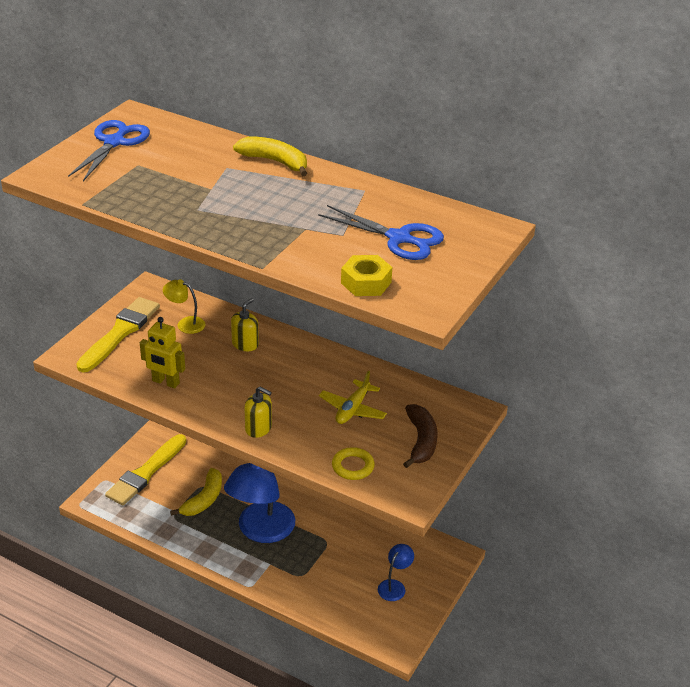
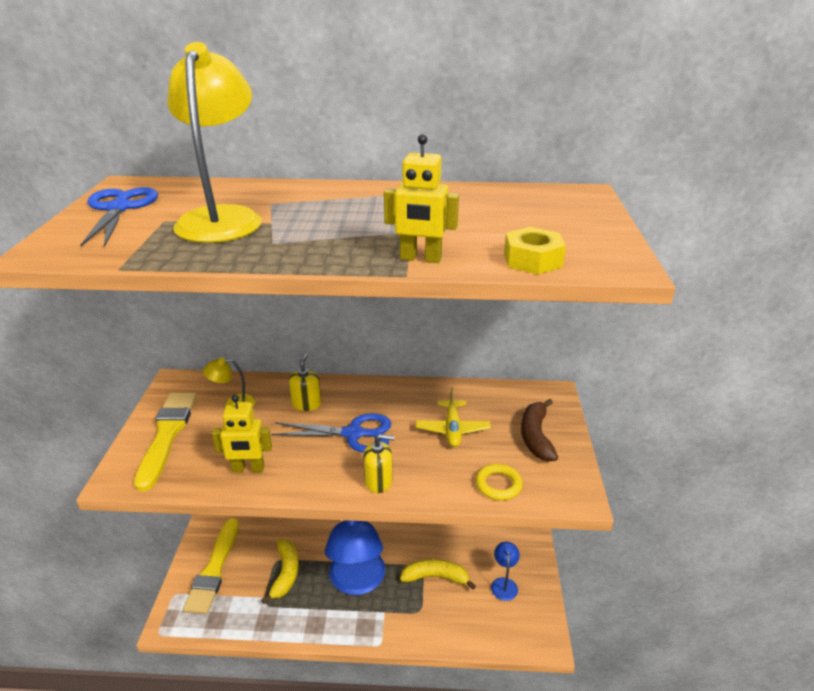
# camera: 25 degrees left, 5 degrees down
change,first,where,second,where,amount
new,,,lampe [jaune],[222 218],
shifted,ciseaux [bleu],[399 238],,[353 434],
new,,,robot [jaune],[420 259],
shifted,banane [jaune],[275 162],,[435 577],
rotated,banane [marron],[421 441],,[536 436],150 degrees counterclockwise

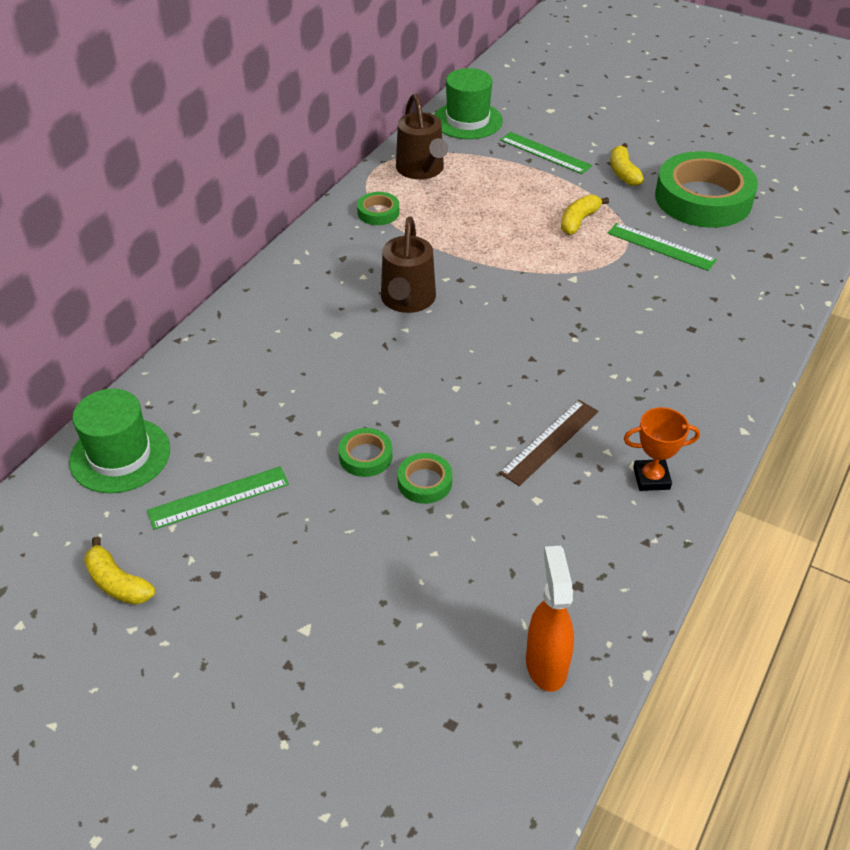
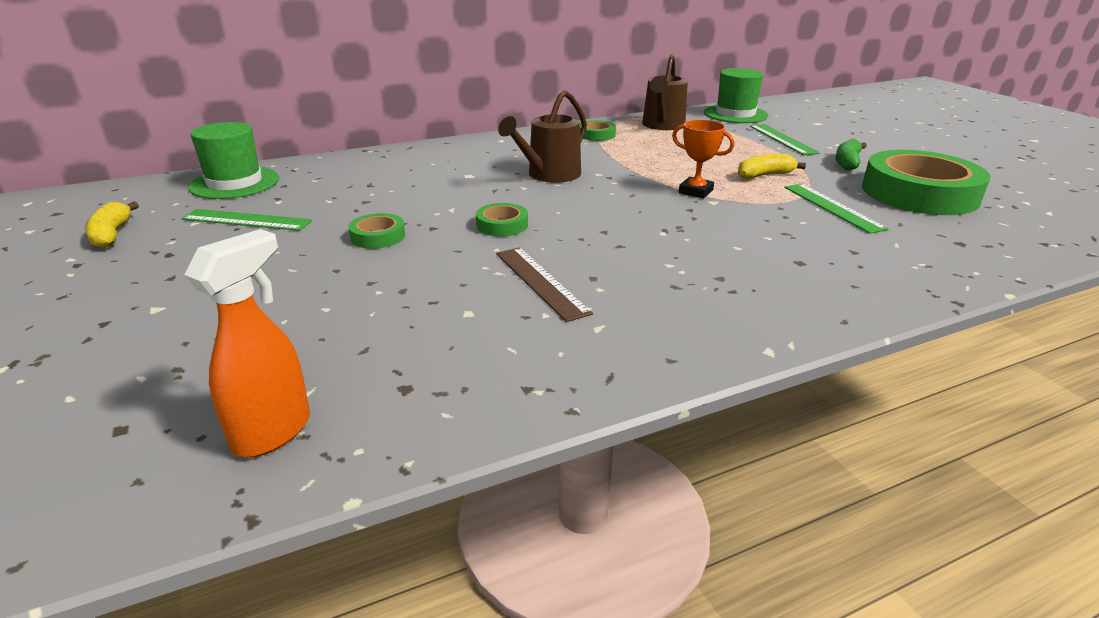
# camera: 35 degrees right, 15 degrees down
change,first,where,second,where,amount
shifted,ruban adhésif [vert],[424 482],,[502 225],
rotated,règle [marron],[550 442],,[540 282],75 degrees clockwise
shifted,trophée [orange],[651 478],,[695 191],
repainted,banane [jaune],[623 172],banane [vert],[847 162],

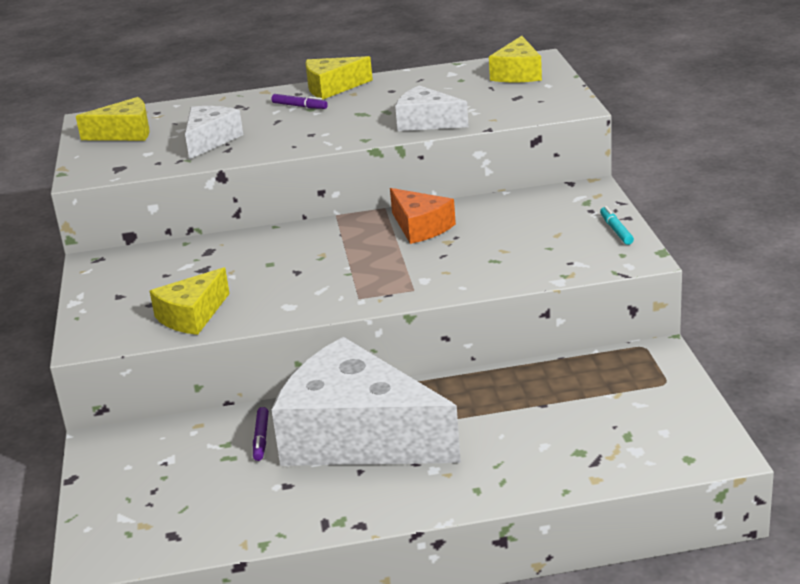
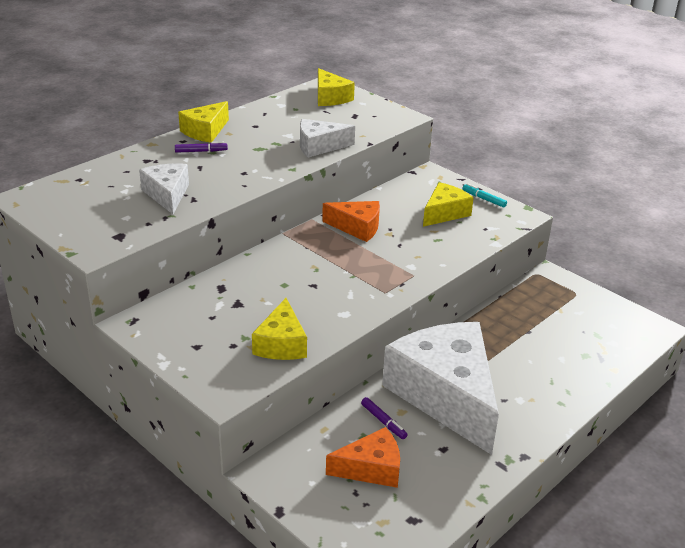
# camera: 40 degrees left, 5 degrees up
change,first,where,second,where,amount
new,,,fromage [orange],[371 468],
rotated,fromage [blanc],[357 437],,[446 395],75 degrees clockwise
shifted,fromage [jaune],[125 133],,[444 213],

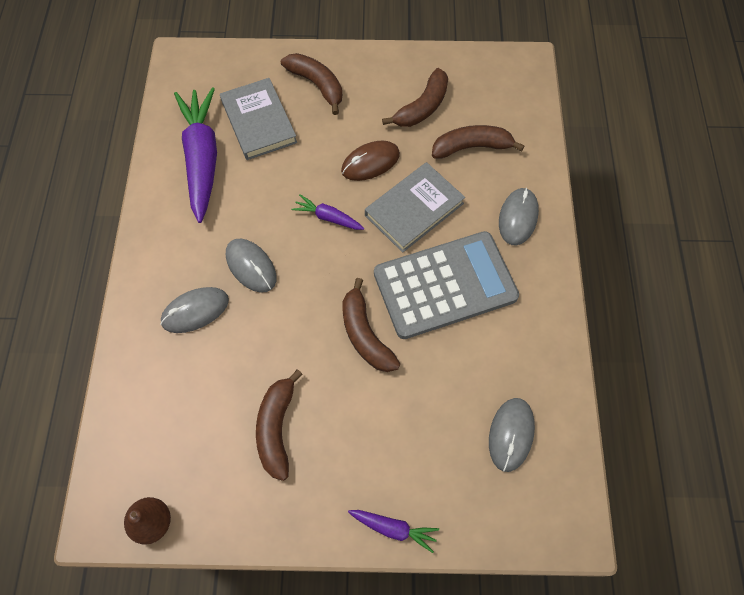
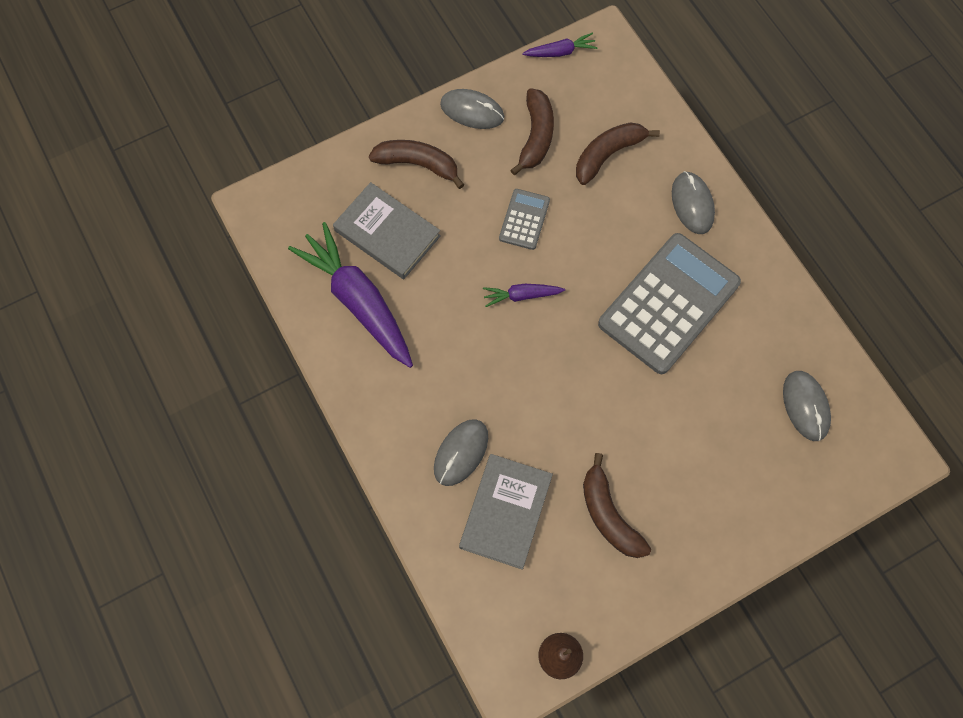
# camera: 30 degrees left, 5 degrees up
change,first,where,second,where,amount
shifted,souris [gris],[251 266],,[472 111],
shifted,livre [gris],[414 209],,[505 512],
swapped,souris [marron],[370 162],calculatrice [gris],[524 219],
shifted,carotte [violet],[393 528],,[560 52],
gone,banane [marron],[365 334],,,

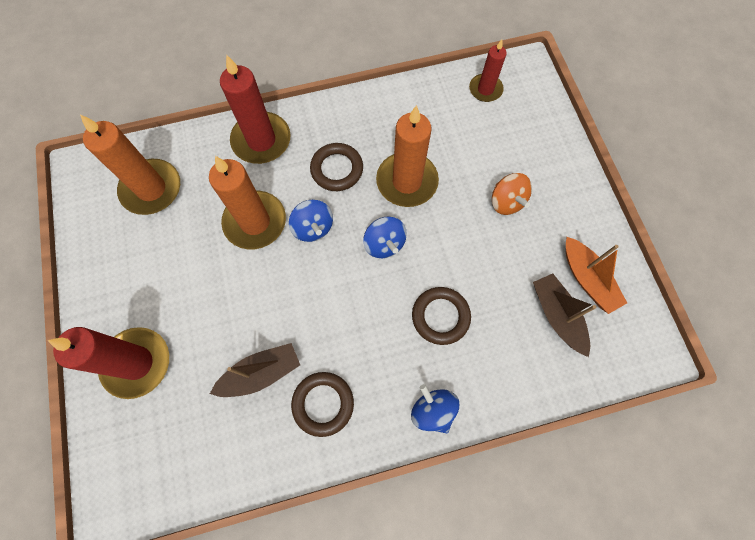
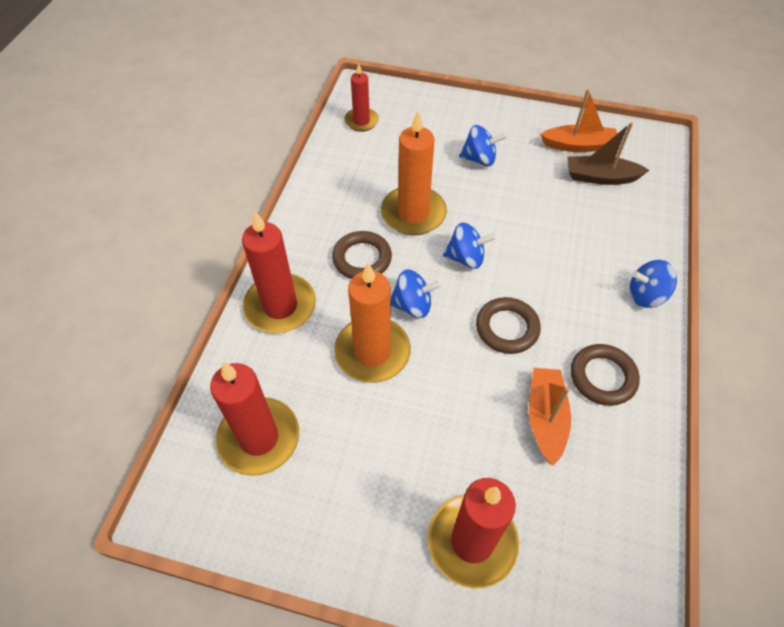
# camera: 60 degrees left, 15 degrees down
change,first,where,second,where,amount
repainted,bougie [orange],[151 189],bougie [rouge],[259 438],
repainted,toupie [orange],[506 202],toupie [bleu],[479 159],
shifted,anneau [marron],[440 316],,[507 328],
repainted,bateau [marron],[261 373],bateau [orange],[545 418],

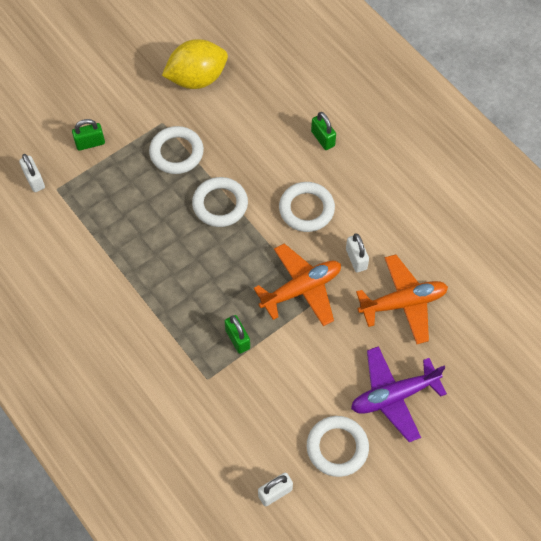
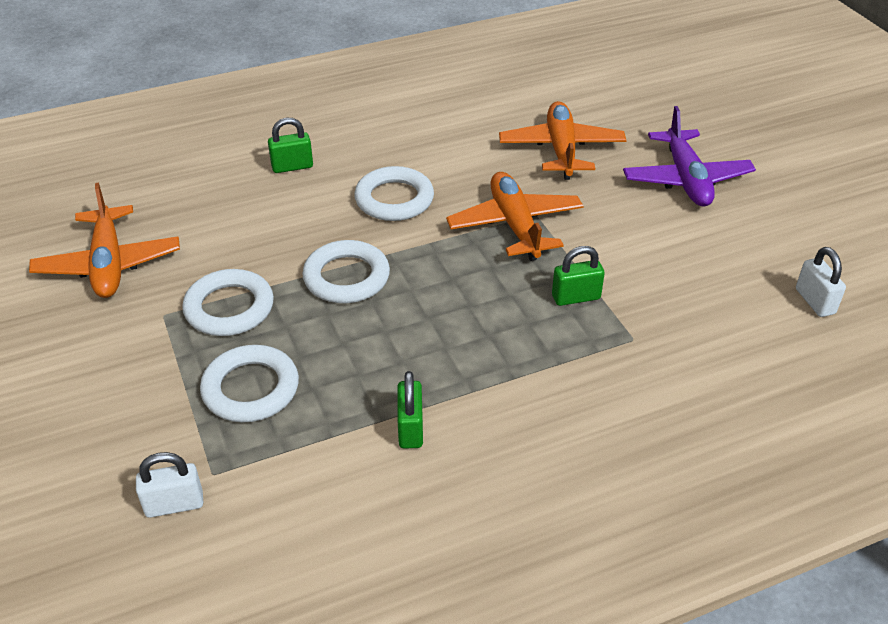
# camera: 75 degrees left, 20 degrees down
change,first,where,second,where,amount
swapped,citron [jaune],[197 78],avion [orange],[109 264],
shifted,anneau [blanc],[337 447],,[250 389],
shifted,cadenas [vert],[90 143],,[410 429],
gone,cadenas [blanc],[356 259],,,

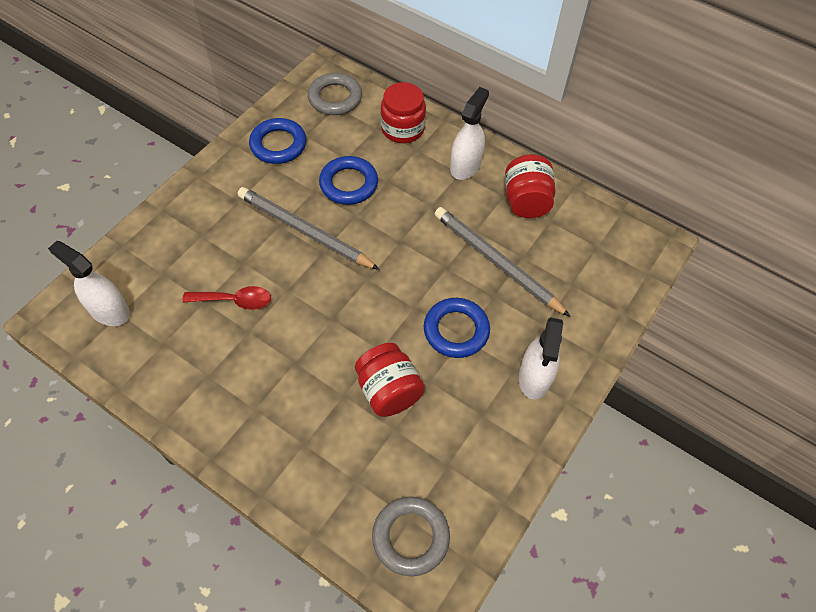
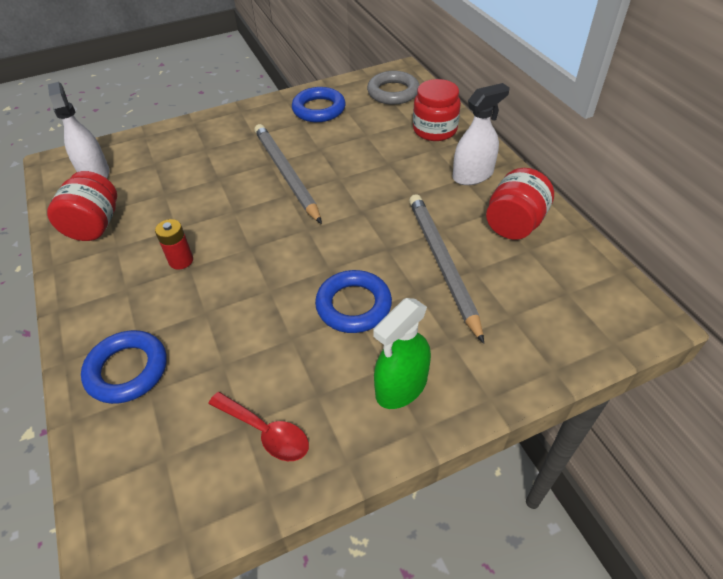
# camera: 35 degrees right, 10 degrees down
change,first,where,second,where,amount
shifted,bocal [rouge],[389 391],,[94 225],
shifted,anneau [bleu],[349 184],,[127 370],
new,,,pile [rouge],[181 260],
shifted,cuillère [rouge],[234 301],,[265 432],
repainted,vaporisateur [blanc],[534 377],vaporisateur [vert],[401 386],
gone,anneau [gris],[410 537],,,

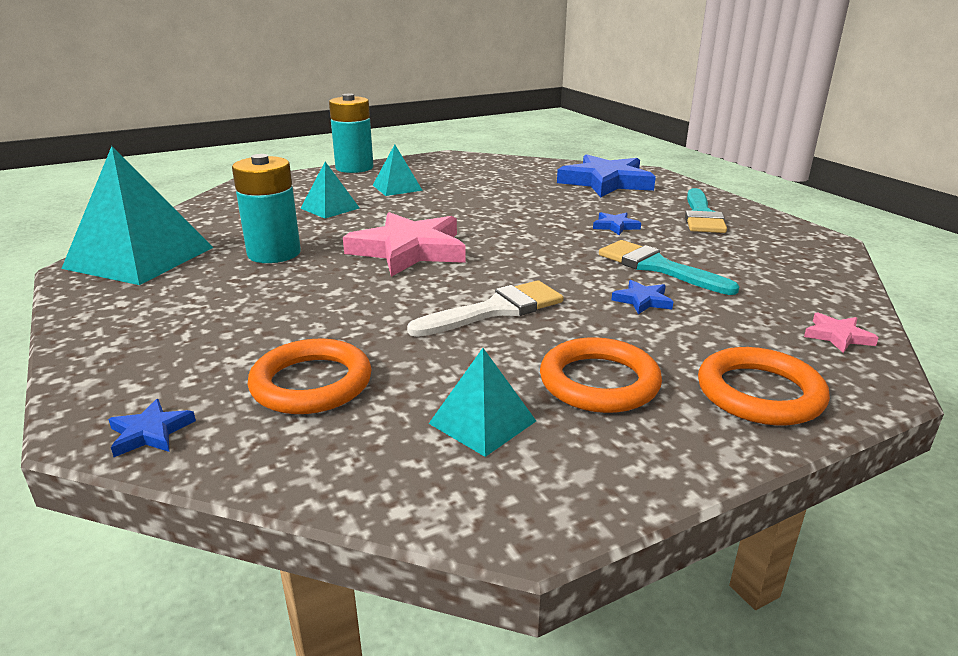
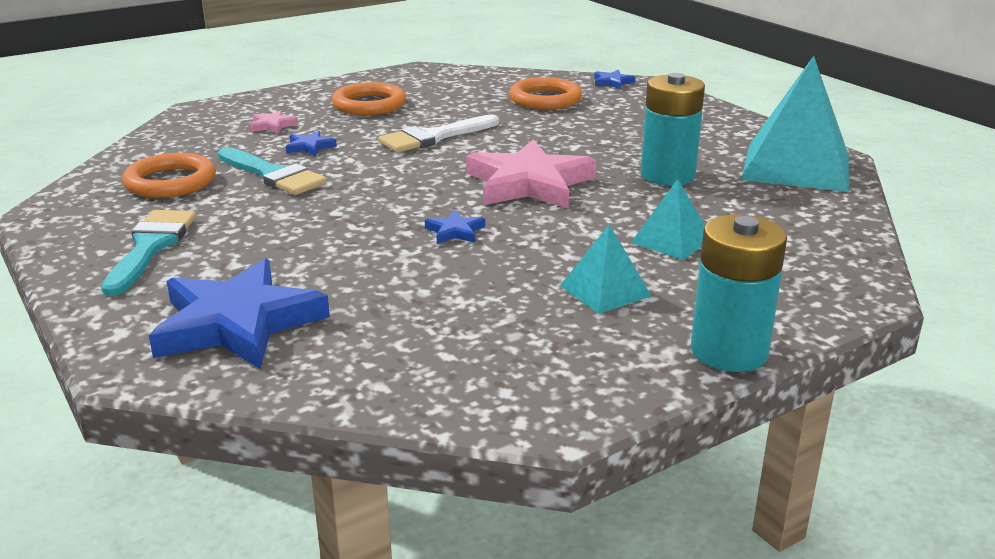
# camera: 175 degrees right, 0 degrees up
change,first,where,second,where,amount
shifted,anneau [orange],[759 393],,[170 182],
shifted,étoile [rose],[838 336],,[272 125],
shifted,étoile [bleu],[615 226],,[455 231],
gone,pyramide [turquoise],[482 422],,,

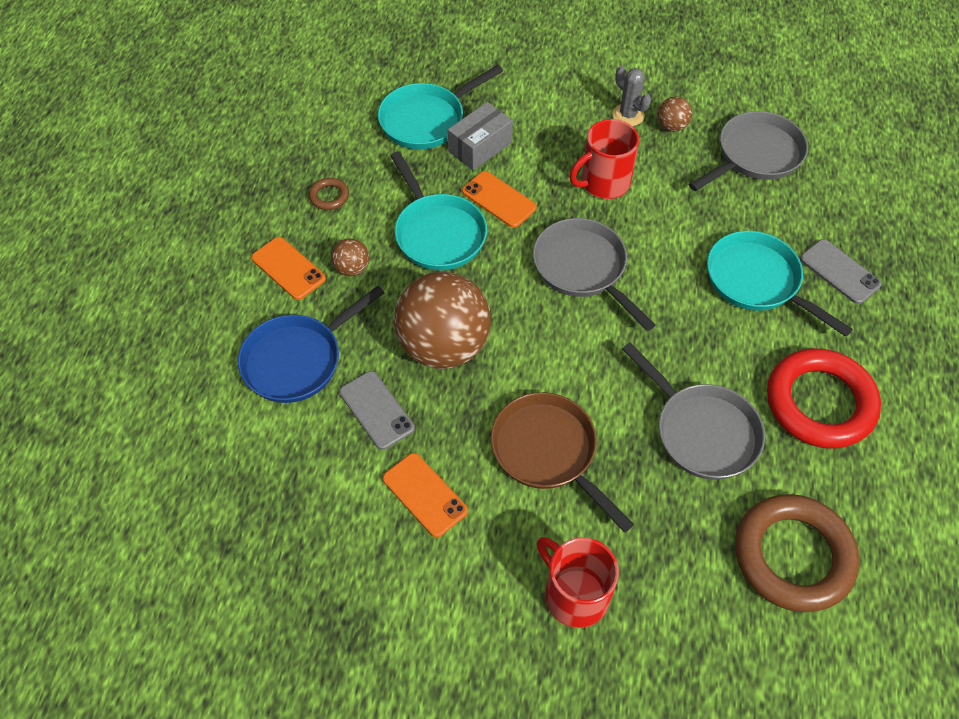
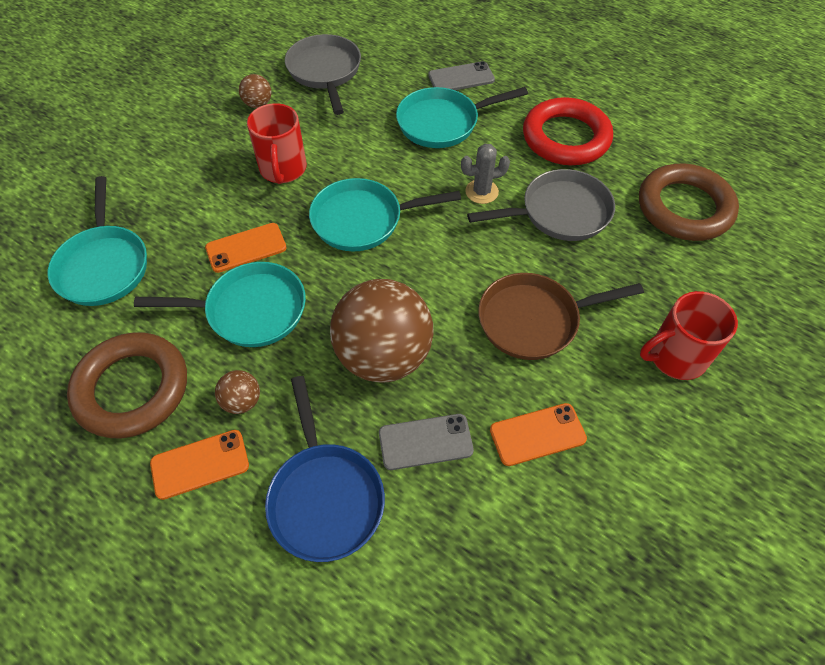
# camera: 65 degrees left, 0 degrees up
change,first,where,second,where,amount
scaled,anneau [marron],[329 196],,[132 389],x2.42
repainted,poêle [gris],[583 268],poêle [turquoise],[363 220],
shifted,cactus [gris],[628 115],,[481 192],
gone,boîte [gris],[480 147],,,

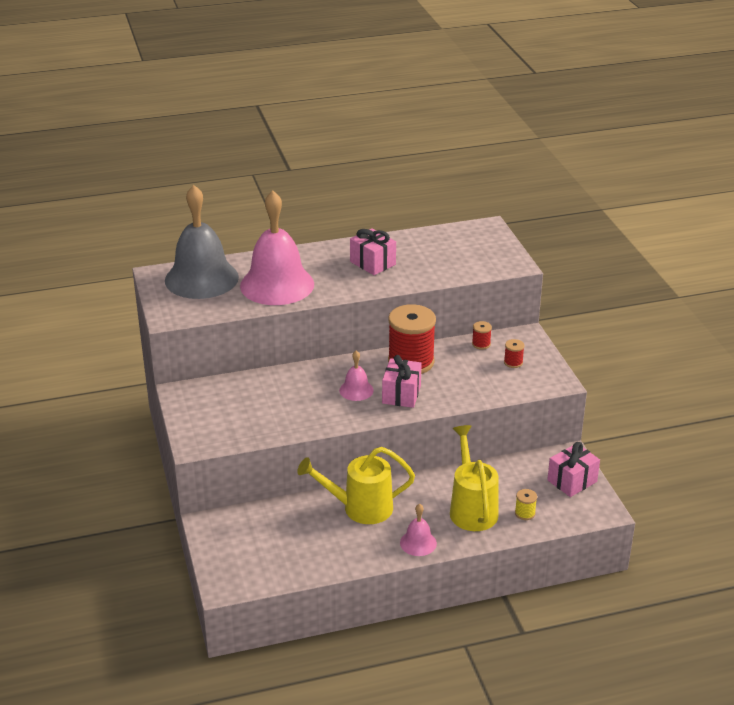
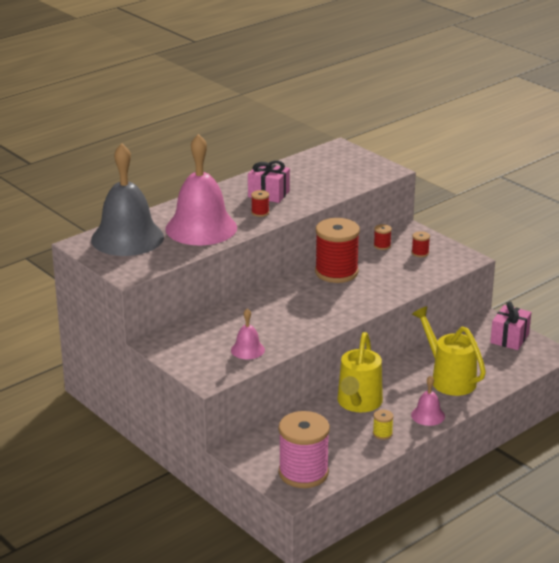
# camera: 25 degrees left, 5 degrees down
change,first,where,second,where,amount
shifted,cloche [rose],[356 390],,[247 350],
new,,,bobine [rouge],[260 212],
new,,,bobine [rose],[303 473],
rotated,arrosoir [jaune],[360 508],,[358 404],45 degrees counterclockwise
shifted,bobine [jaune],[525 513],,[382 434],
gone,cadeau [rose],[401 394],,,

